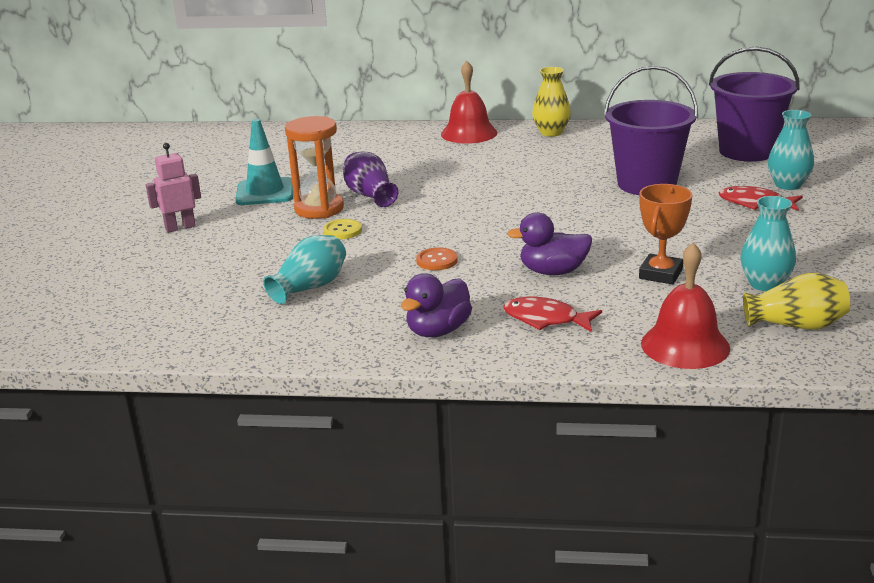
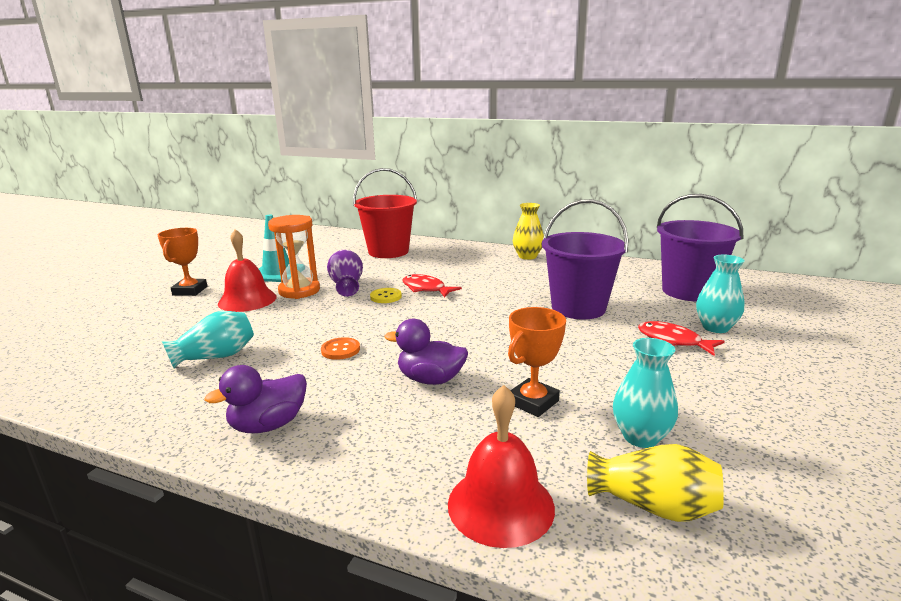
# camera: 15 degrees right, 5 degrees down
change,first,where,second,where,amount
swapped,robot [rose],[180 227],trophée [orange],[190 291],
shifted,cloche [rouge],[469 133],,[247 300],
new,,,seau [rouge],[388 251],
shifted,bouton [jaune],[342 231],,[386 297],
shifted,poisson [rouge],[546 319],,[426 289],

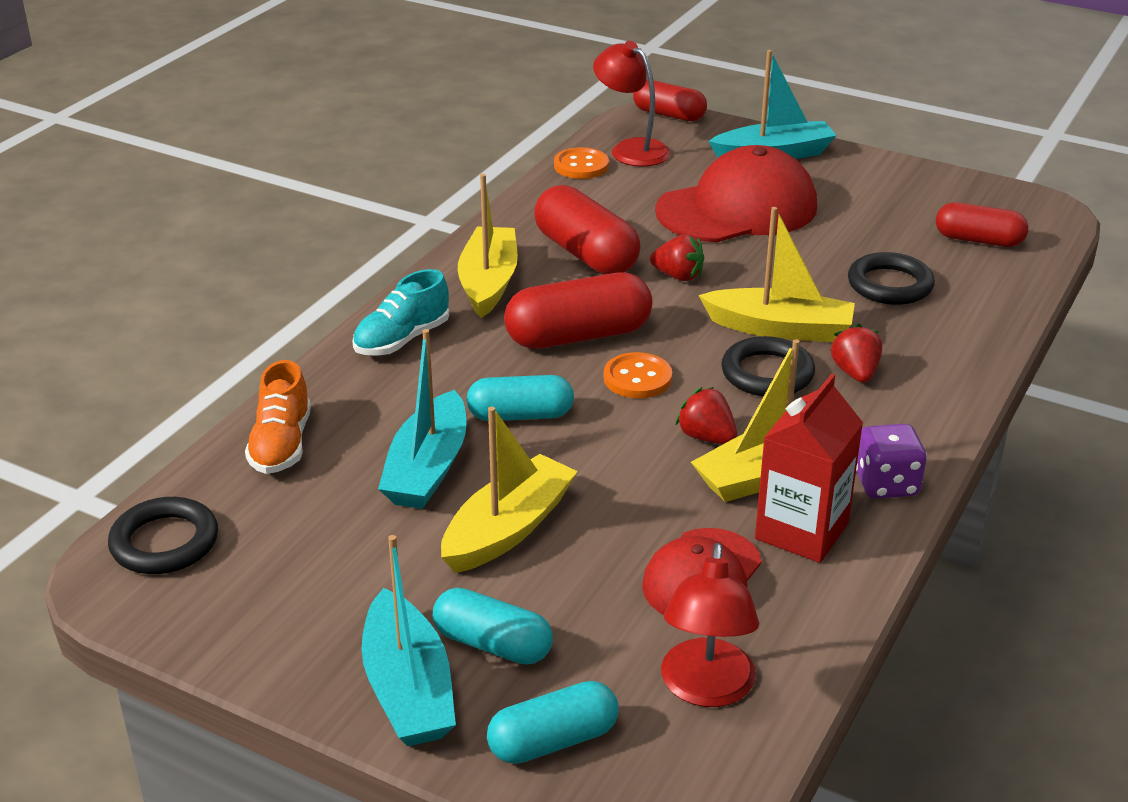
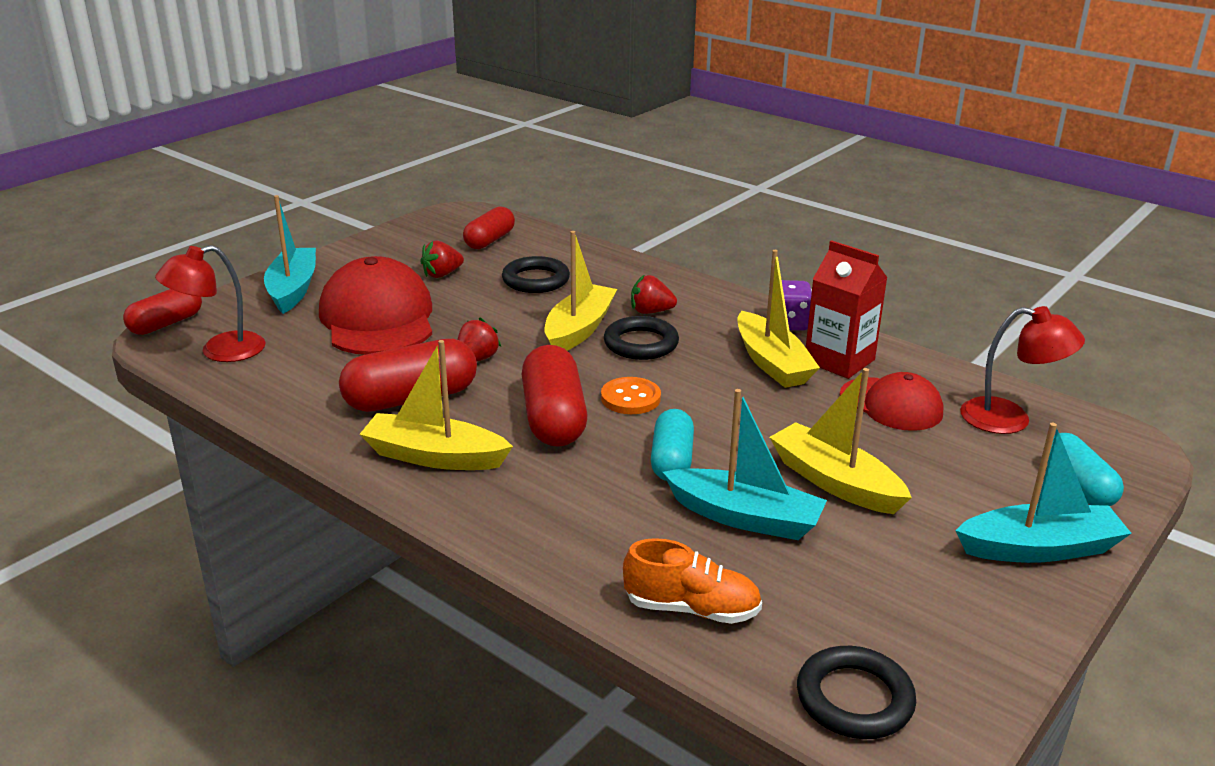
# camera: 80 degrees left, 5 degrees down
change,first,where,second,where,amount
shifted,fraise [rouge],[706 437],,[442 274],
gone,chaussure [turquoise],[402 340],,,
gone,gélule [turquoise],[492 644],,,
gone,bouton [orange],[581 166],,,

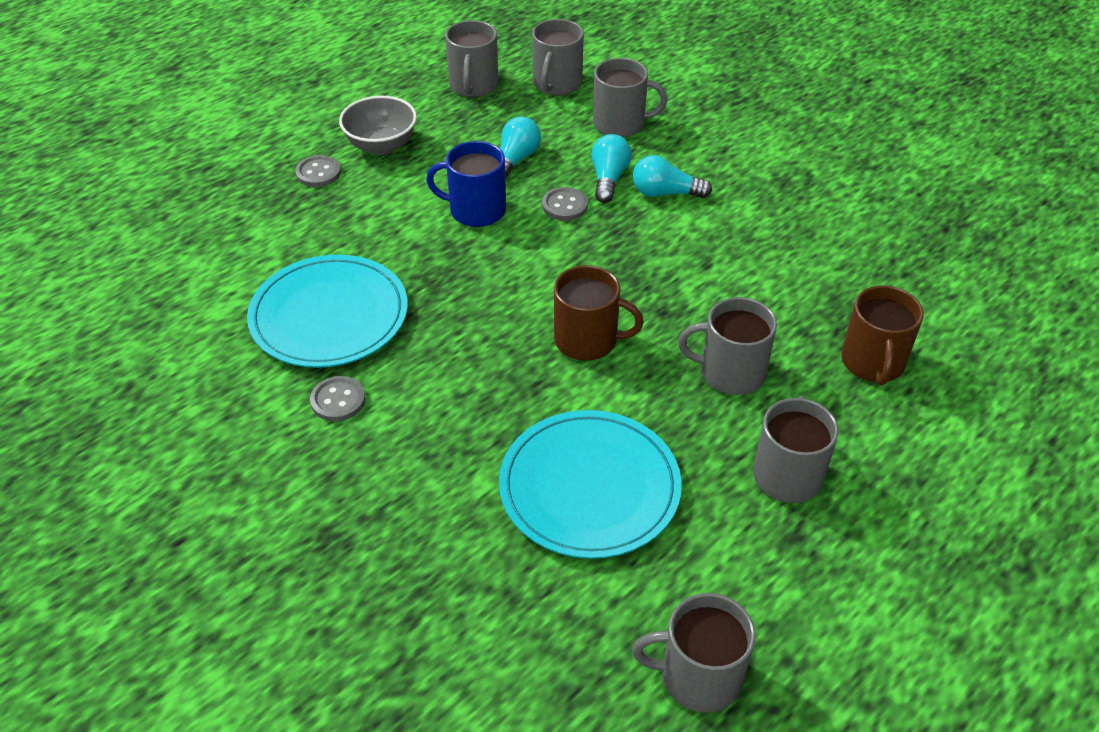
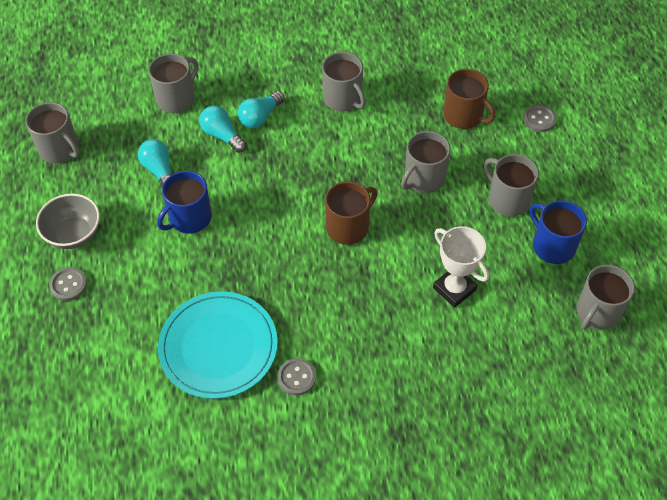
# camera: 55 degrees left, 10 degrees up
change,first,where,second,where,amount
shifted,tasse [gris],[556 84],,[343 99],
swapped,assiette [turquoise],[589 487],trophée [blanc],[454 289],
shifted,bouton [gris],[564 205],,[539 119],
new,,,tasse [bleu],[552 245],

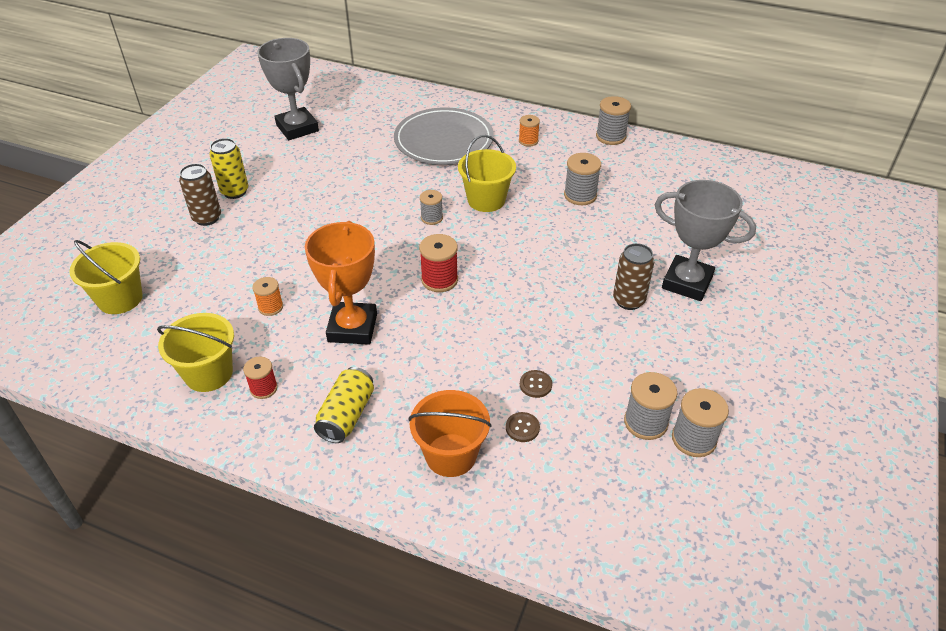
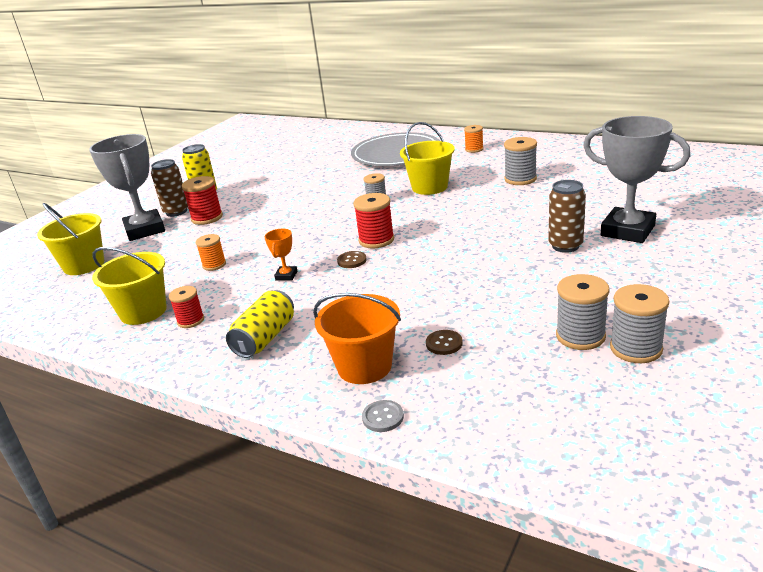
# camera: 10 degrees right, 15 degrees down
change,first,where,second,where,amount
shifted,trophée [gris],[297 128],,[145 230],
new,,,bobine [rouge],[207 218],
scaled,trophée [orange],[352 328],,[286 276],x0.43
shifted,bouton [marron],[535 384],,[352 261],
new,,,bouton [gris],[383 417],
gone,bobine [gris],[610 136],,,

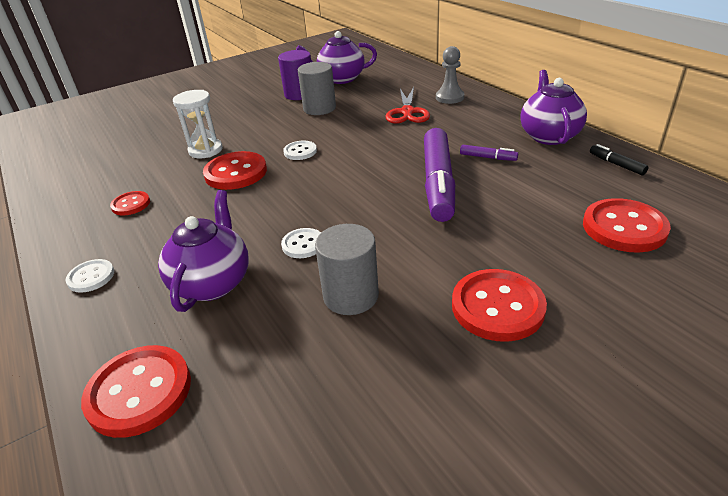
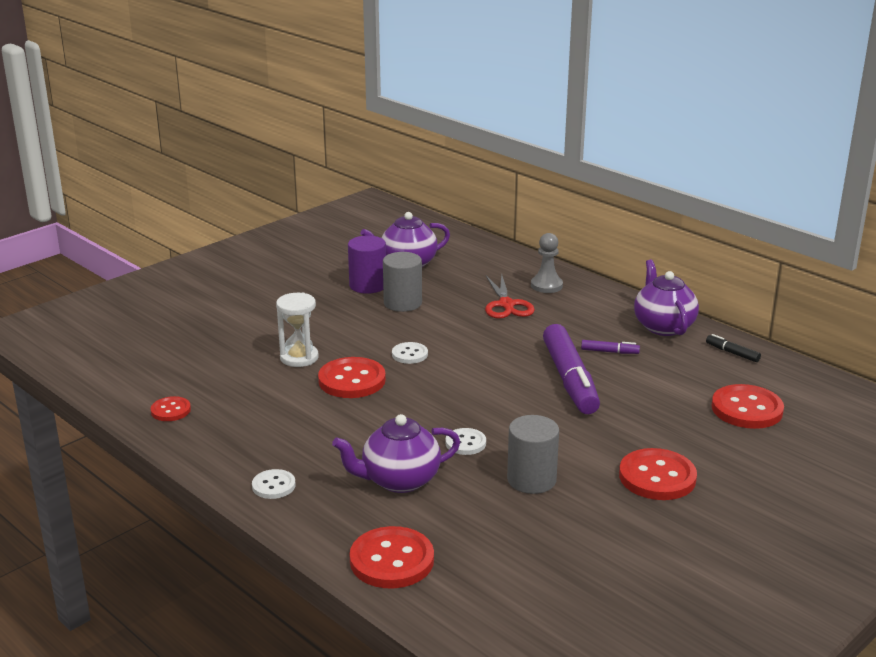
# camera: 15 degrees left, 10 degrees down
change,first,where,second,where,amount
shifted,bouton [rouge],[131 204],,[171 410],
rotated,théière [violet],[213 283],,[399 480],105 degrees counterclockwise

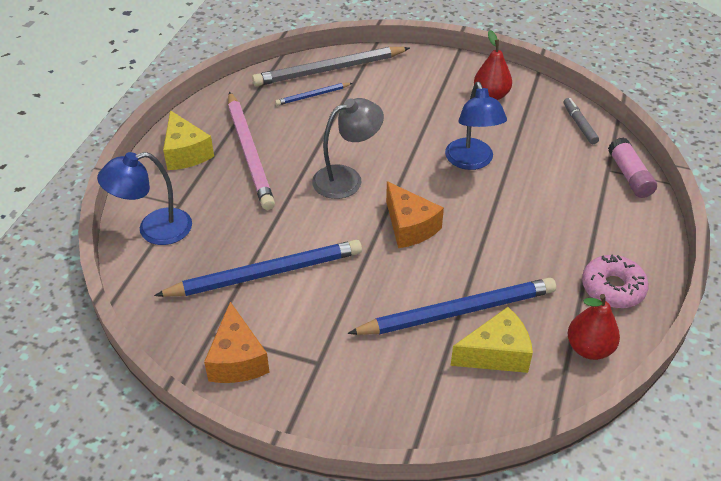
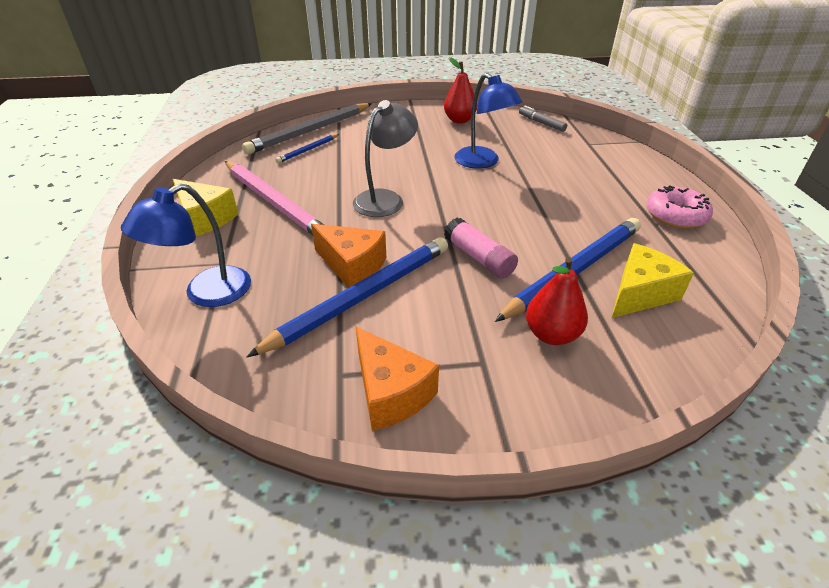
# camera: 25 degrees left, 5 degrees down
change,first,where,second,where,amount
shifted,fromage [orange],[409 227],,[352 266],
shifted,bâton de colle [rose],[629 175],,[479 258],
shifted,poire [rouge],[589 348],,[551 334],

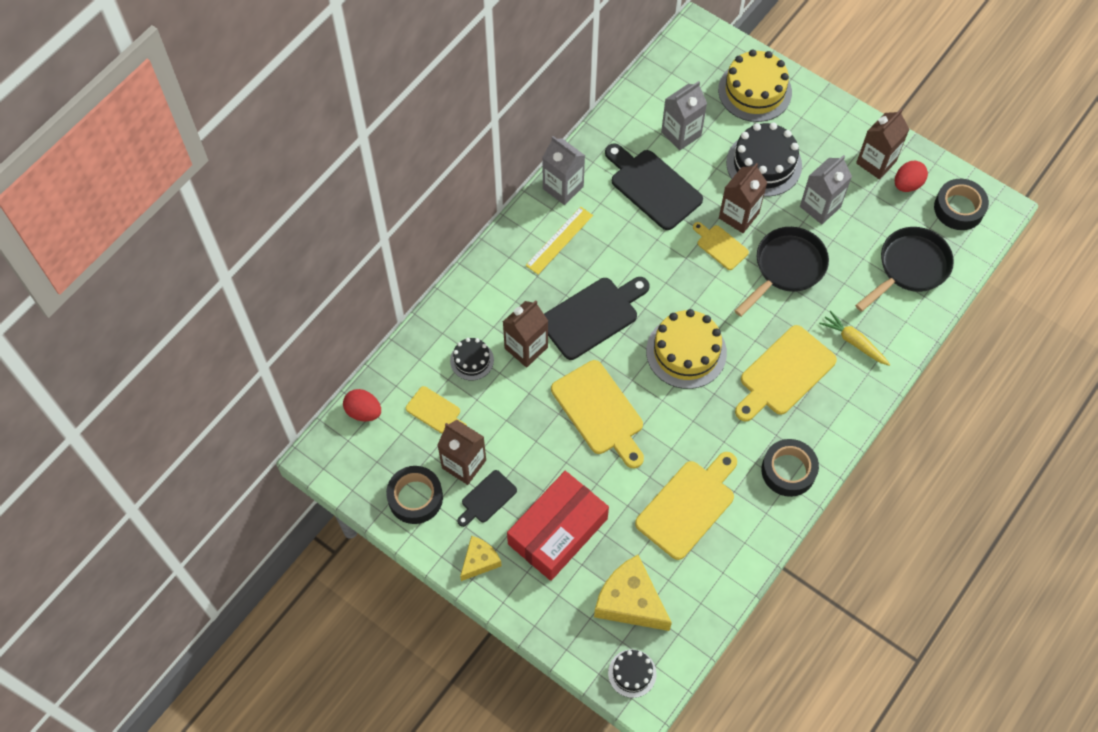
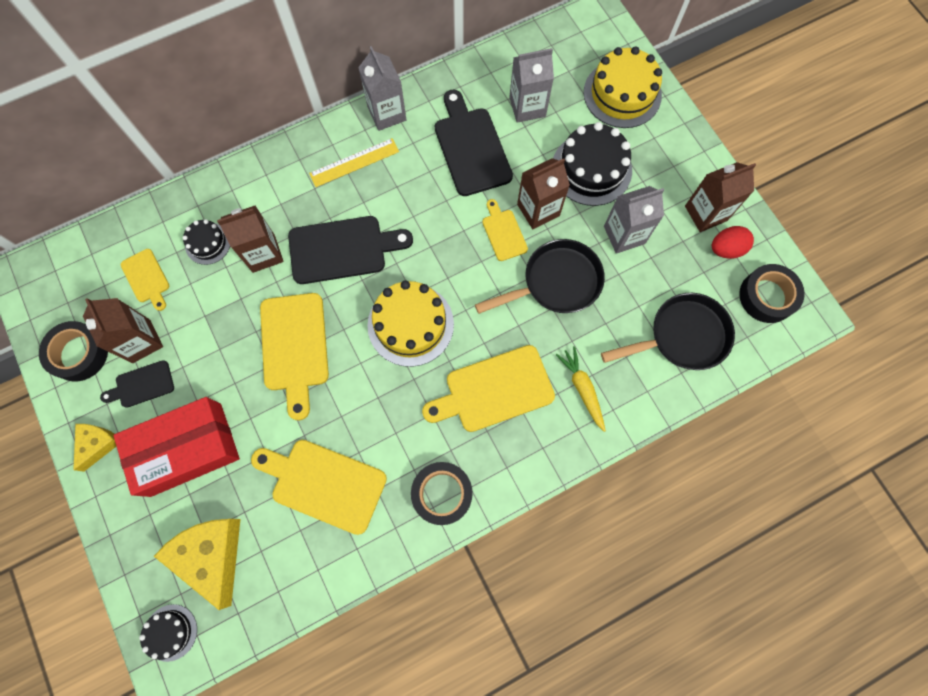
# camera: 25 degrees right, 10 degrees up
change,first,where,second,where,amount
rotated,fromage [jaune],[479 561],,[98 444],45 degrees counterclockwise
rotated,planche à découper [jaune],[688 506],,[324 483],135 degrees counterclockwise
gone,œuf [rouge],[363 412],,,

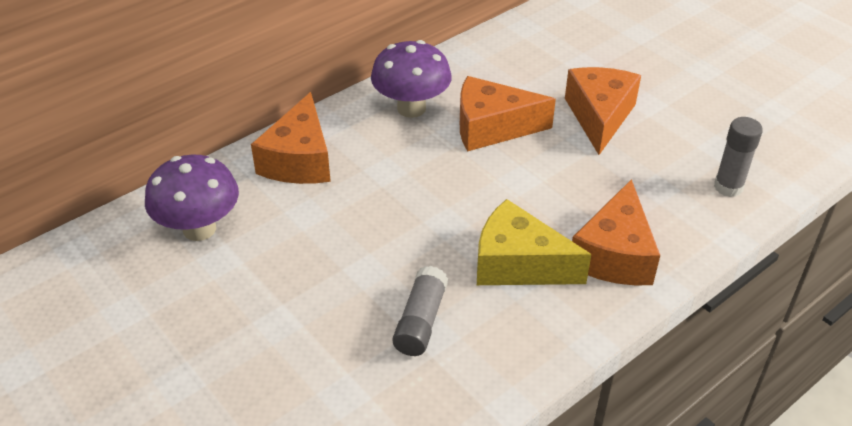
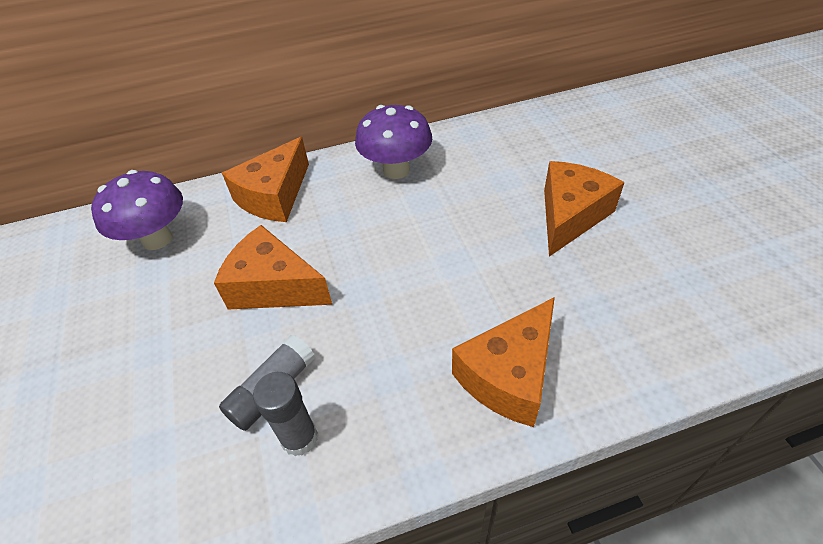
# camera: 25 degrees right, 5 degrees up
change,first,where,second,where,amount
shifted,fromage [orange],[492 127],,[273 286],
shifted,bâton de colle [gris],[728 187],,[299 438],
gone,fromage [jaune],[518 264],,,

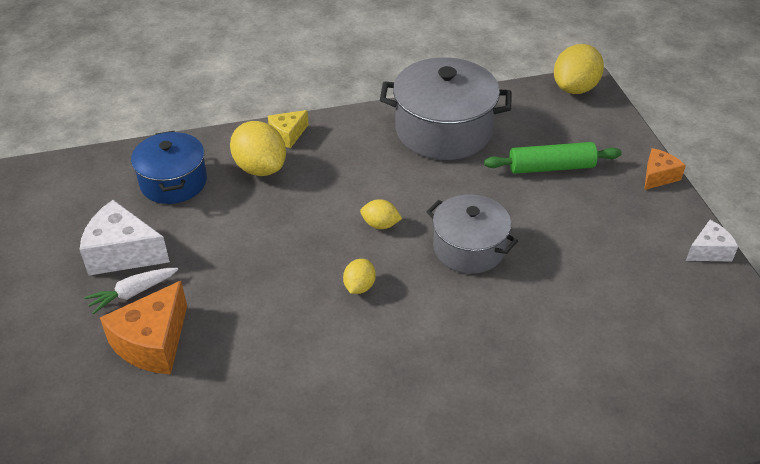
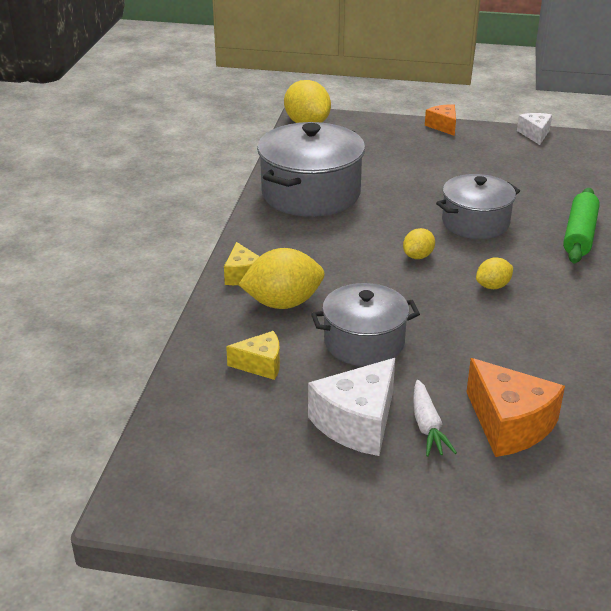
# camera: 65 degrees left, 10 degrees down
change,first,where,second,where,amount
swapped,marmite [bleu],[173 182],fromage [jaune],[261 365],
new,,,marmite [gris],[364 342],
rotated,citron [jaune],[359 286],,[493 286],75 degrees counterclockwise
shifted,rouleau à pâtisserie [vert],[551 167],,[579 235],

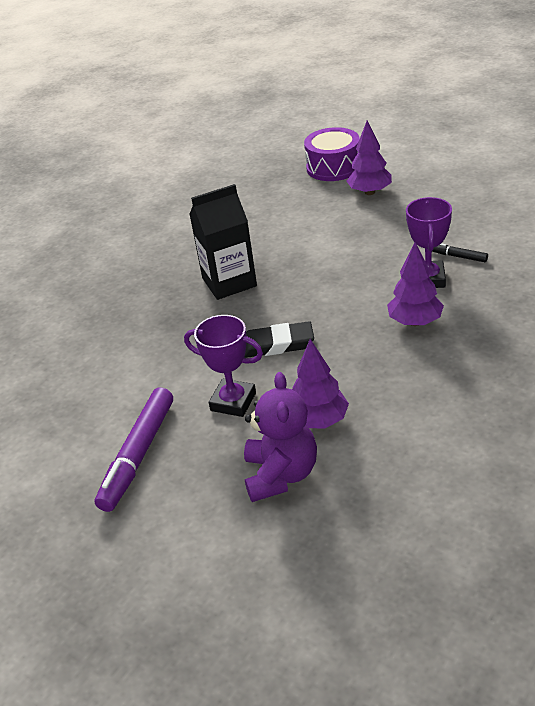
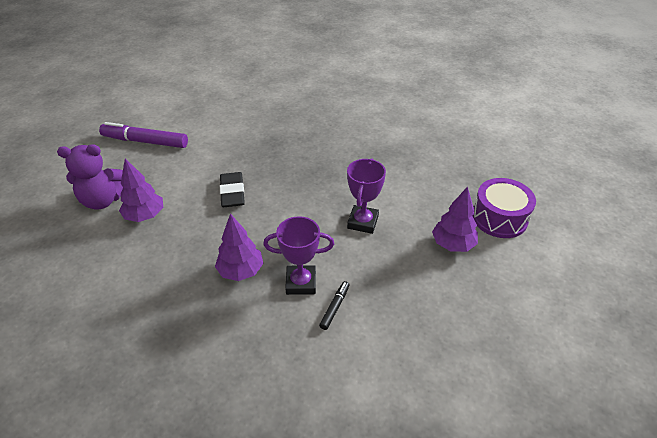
# camera: 80 degrees right, 5 degrees up
change,first,where,second,where,amount
shifted,trophée [violet],[233 402],,[363 222],
gone,brique de lait [noir],[229 282],,,

